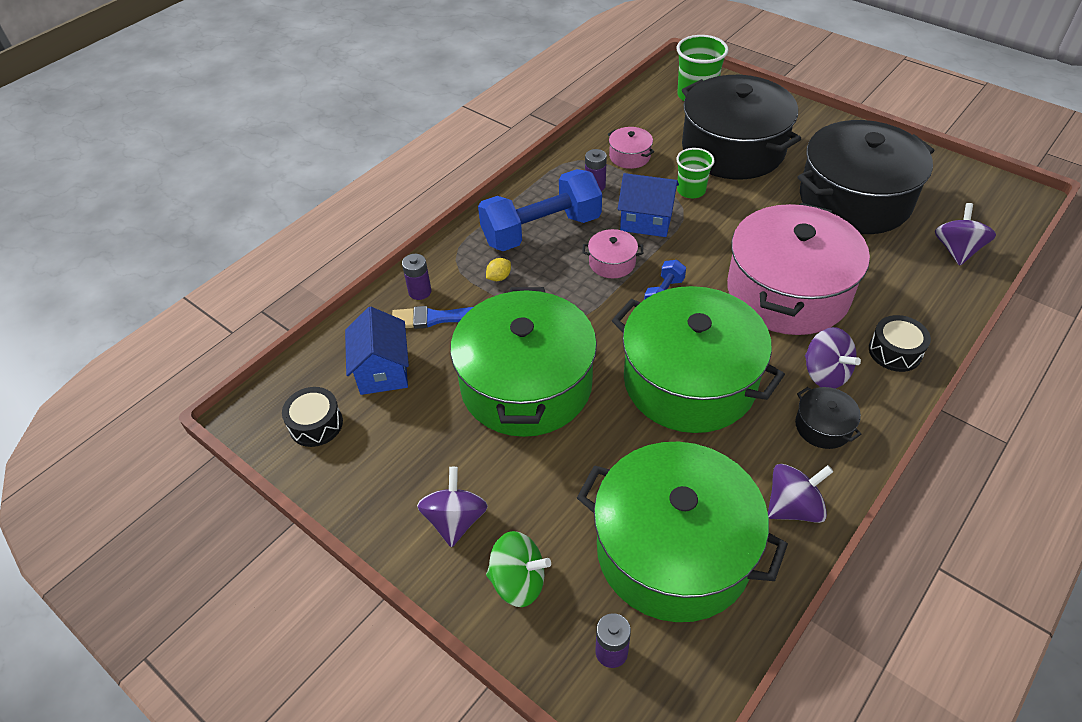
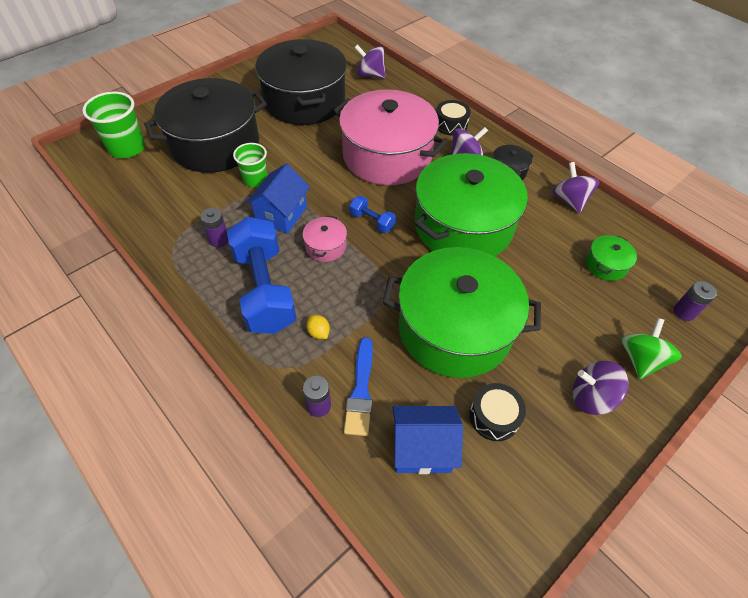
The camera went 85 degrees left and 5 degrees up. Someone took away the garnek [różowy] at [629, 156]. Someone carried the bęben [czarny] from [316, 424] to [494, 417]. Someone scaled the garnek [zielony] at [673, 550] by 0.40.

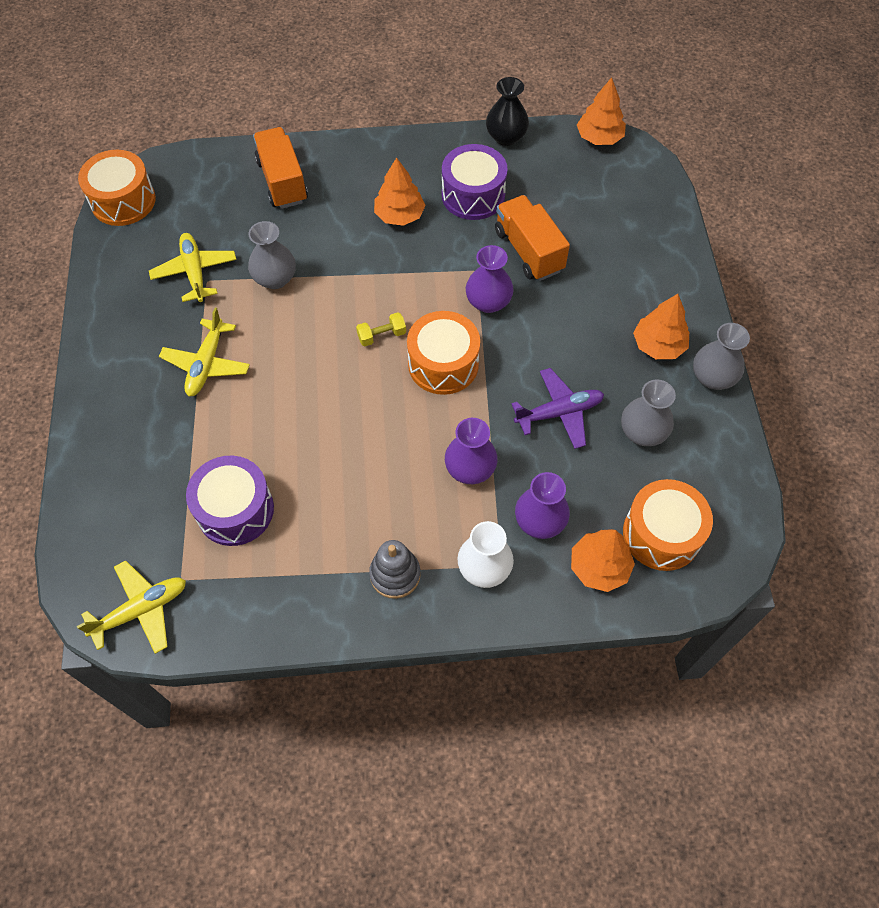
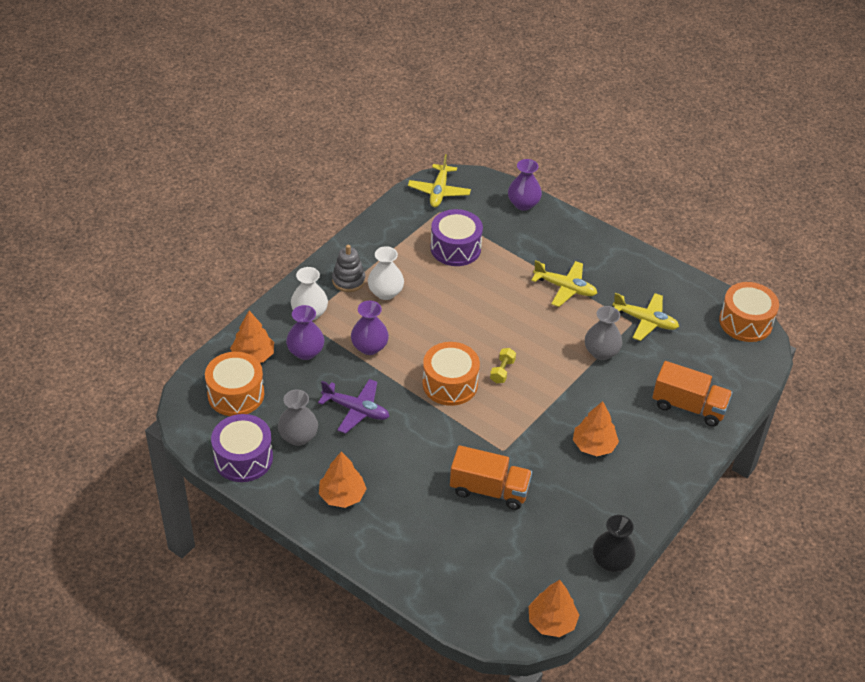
The camera went 130 degrees right and 15 degrees down. Someone took away the wazon [szary] at [712, 377]. Someone put down the wazon [biały] at [385, 292]. Someone carried the bęben [fioletowy] from [473, 195] to [243, 458]. Someone carried the wazon [fioletowy] from [488, 302] to [523, 204]. Someone rotated the samolot [żółty] at [206, 364] by 150 degrees clockwise. Someone rotated the samolot [fioletowy] at [559, 413] by 90 degrees counterclockwise.

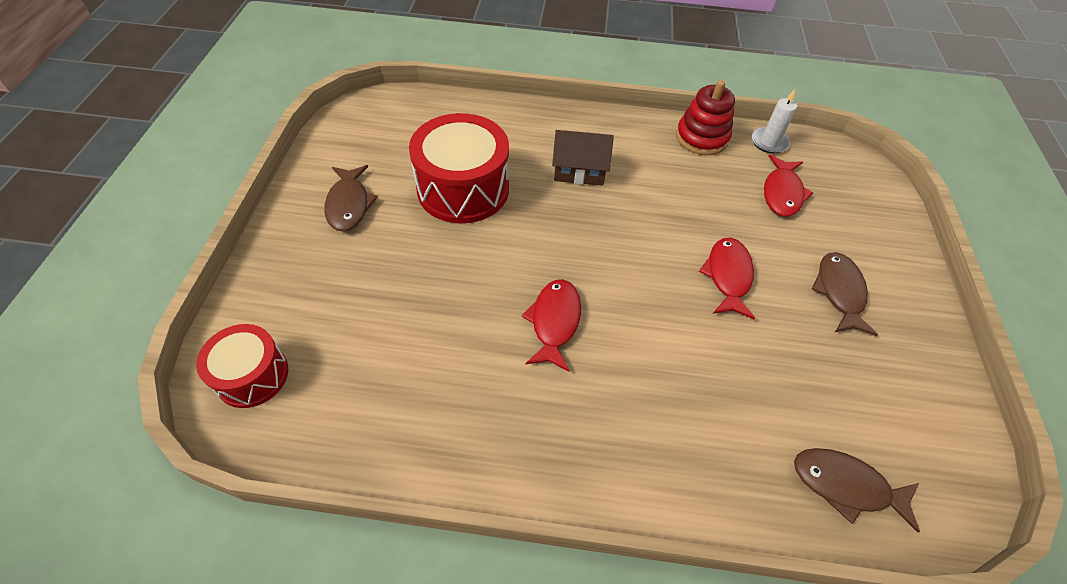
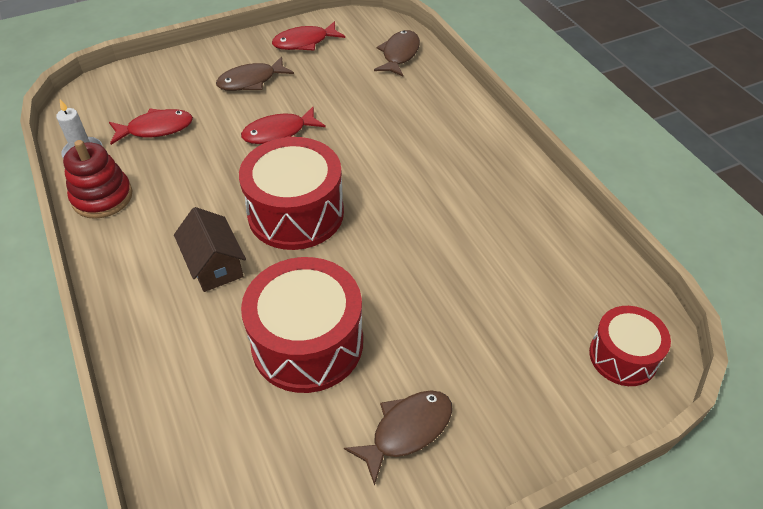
The camera went 120 degrees left and 5 degrees down. Someone put down the bęben [czerwony] at [296, 213]. Someone carried the ryba [czerwony] from [554, 322] to [304, 42]. Someone rotated the ryba [brązowy] at [845, 486] by 150 degrees counterclockwise.

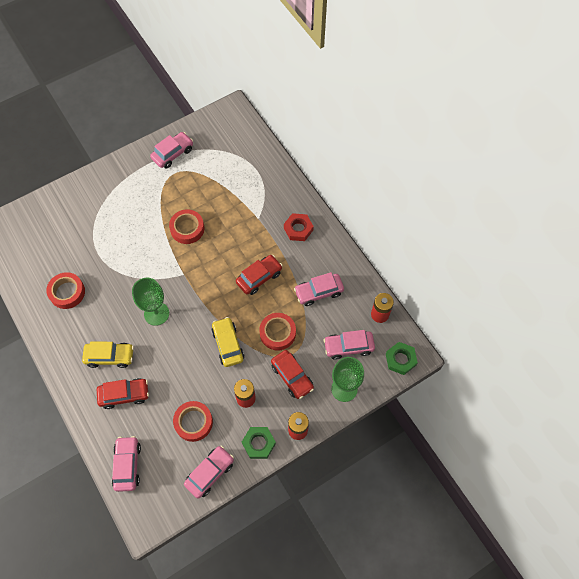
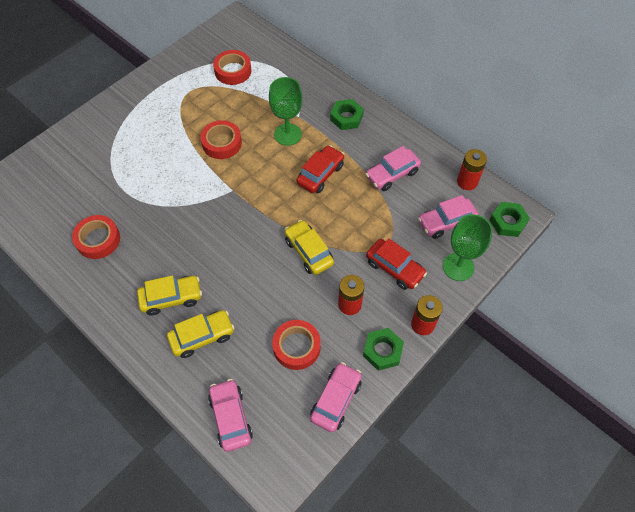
The camera went 15 degrees left and 5 degrees down. Someone took away the samochód [różowy] at [173, 154]. Someone carried the kielich [zielony] from [156, 313] to [287, 134]. Someone carried the taśma klejąca [czerwony] from [277, 333] to [233, 71]. Someone repainted the samochód [czerwony] at [124, 395], which became the samochód [żółty] at [202, 337]. Someone repainted the nakrętka [czerwony] at [298, 229], which became the nakrętka [zielony] at [346, 117].

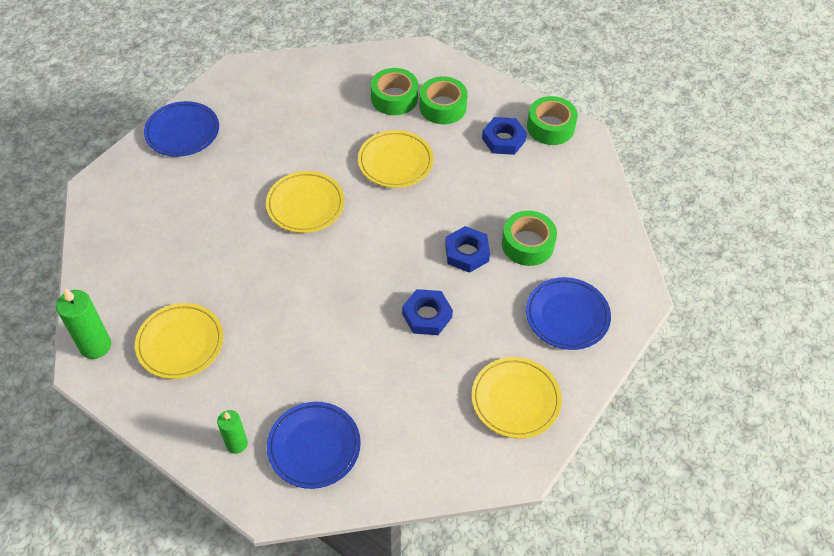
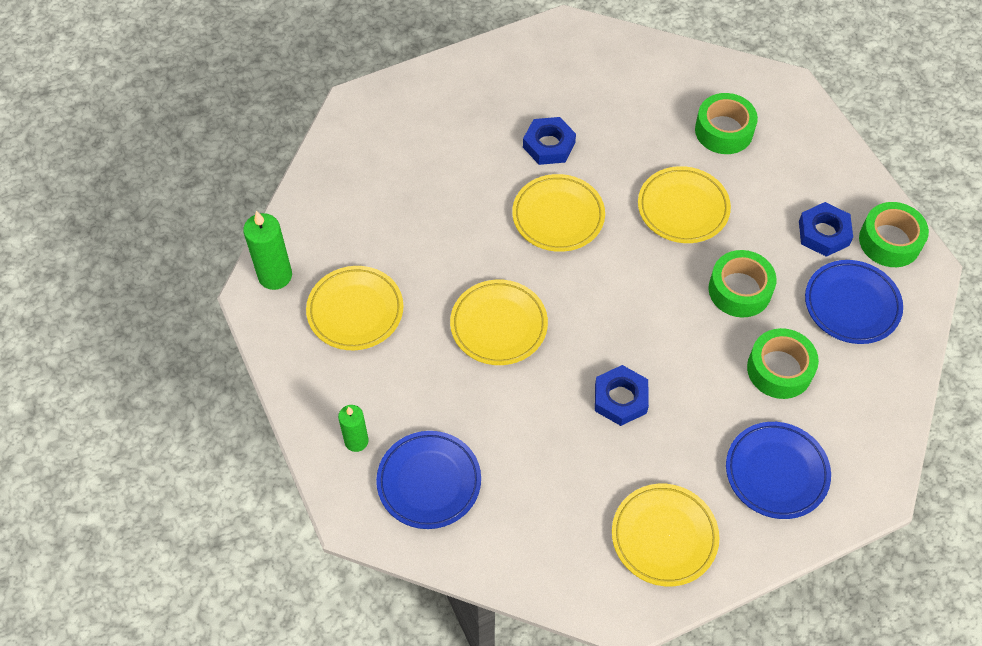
The camera went 30 degrees right and 5 degrees up. Someone put down the talerz [żółty] at [498, 325]. Someone carried the talerz [niebieski] from [182, 132] to [851, 305]. Someone carried the taśma klejąca [zielony] from [442, 107] to [739, 290]. Someone carried the nakrętka [niebieski] from [466, 253] to [549, 145].

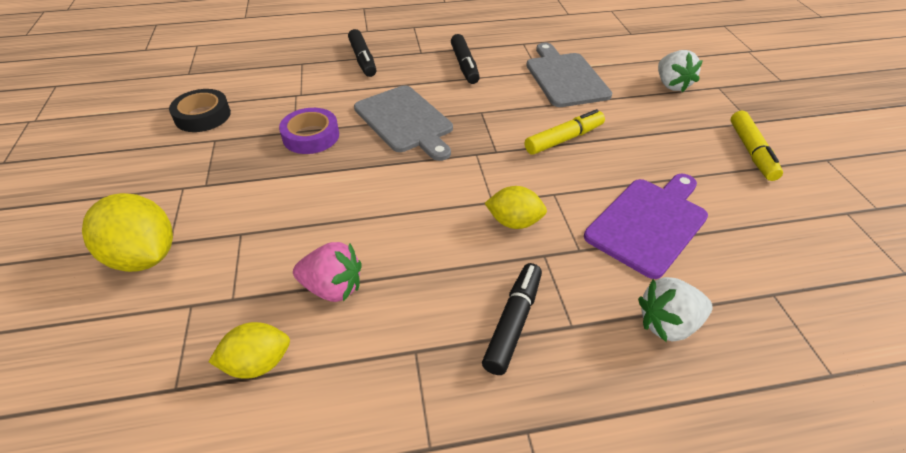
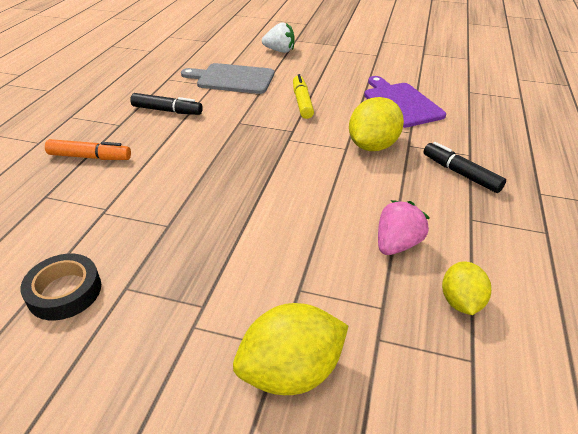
The camera went 65 degrees left and 5 degrees down. Someone took away the taśma klejąca [fioletowy] at [311, 136]. Someone took away the deska do krojenia [szary] at [405, 121]. Someone took away the truskawka [biały] at [668, 324]. Someone took away the flamaster [żółty] at [751, 152]. Someone repainted the flamaster [czarny] at [363, 59], which became the flamaster [pomarańczowy] at [90, 157]. Someone scaled the cytryna [żółty] at [514, 222] by 1.61.

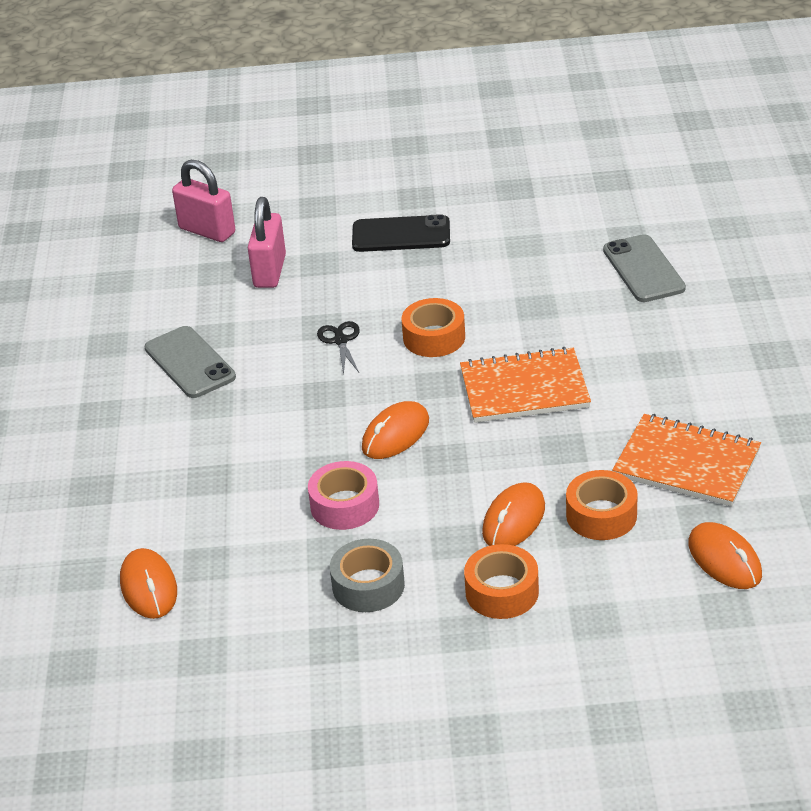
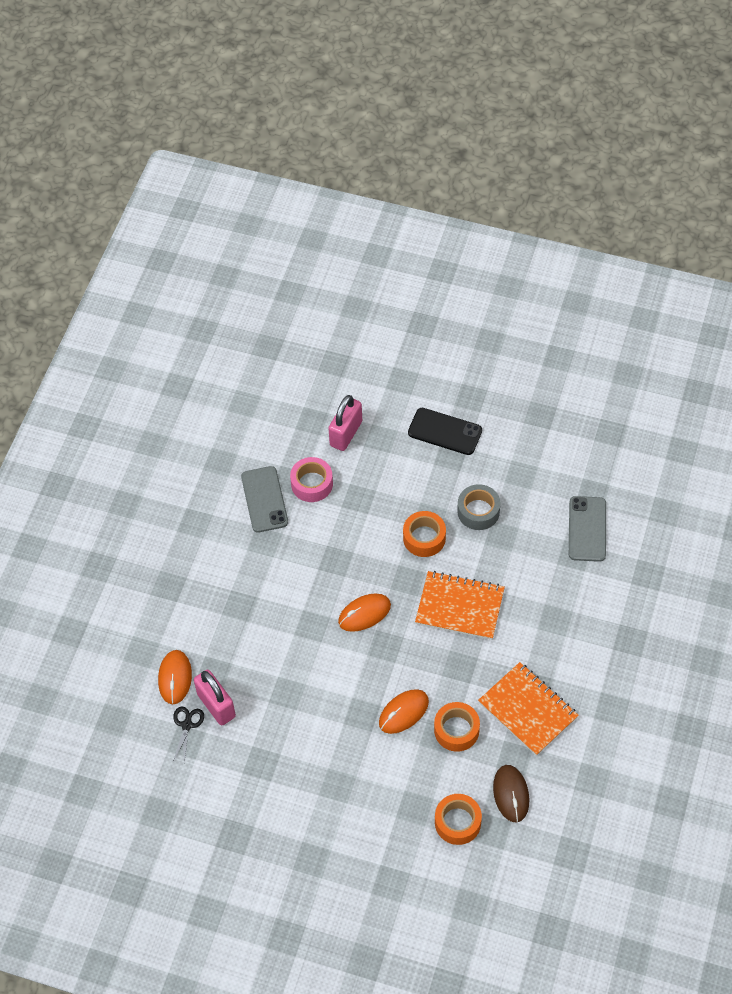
The camera went 20 degrees right and 20 degrees up. Someone carried the kłódka [różowy] from [207, 231] to [216, 705]. Someone carried the taśma klejąca [różowy] from [344, 505] to [312, 484]. Someone carried the nożyczki [czarny] from [340, 341] to [187, 725]. Someone carried the taśma klejąca [szary] from [368, 585] to [478, 511]. Someone carried the taśma klejąca [pomarańczowy] from [502, 592] to [457, 822]. Someone repainted the myszka [pomarańczowy] at [724, 560], which became the myszka [brązowy] at [511, 794].

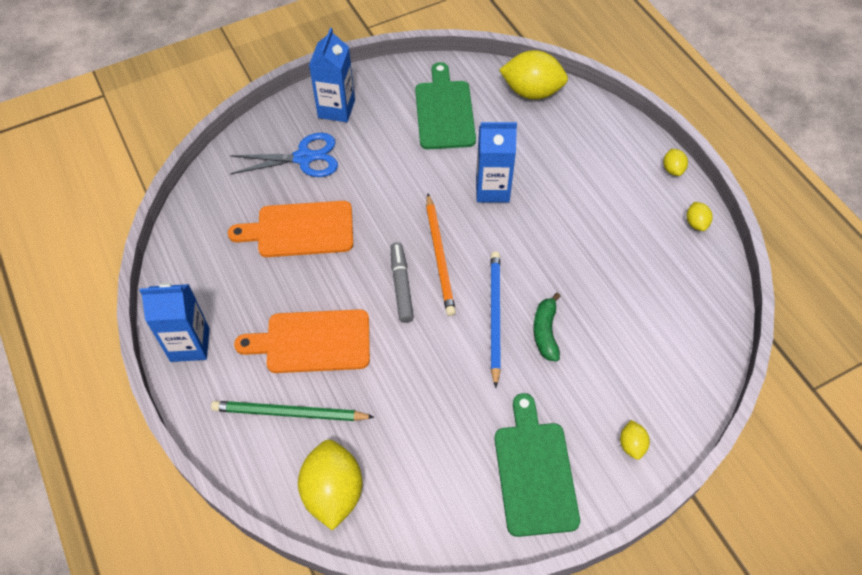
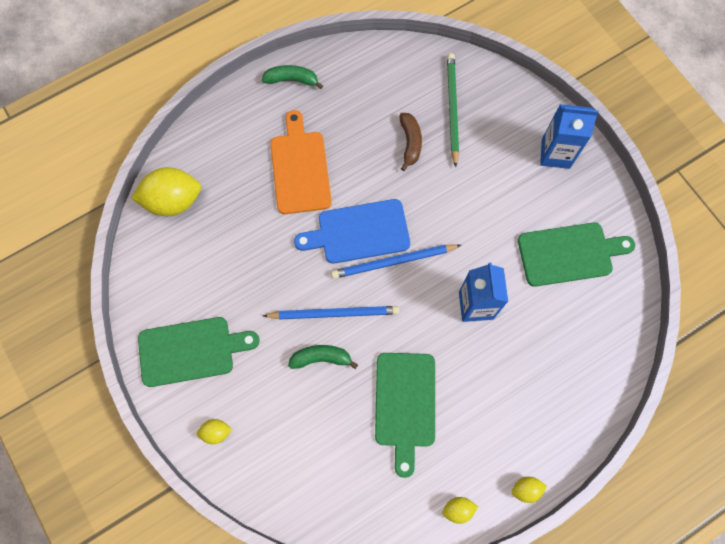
The camera went 85 degrees right and 15 degrees up. Someone took away the nożyczki [niebieski] at [304, 158]. Someone took away the cytryna [żółty] at [532, 92]. Someone put down the deska do krojenia [zielony] at [405, 404]. Someone carried the ołówek [zielony] from [289, 413] to [452, 108]. Someone swapped the karton mleka [niebieski] at [190, 344] for the banan [zielony] at [292, 80]. Someone swapped the deska do krojenia [pomarańczowy] at [300, 230] for the banan [brązowy] at [410, 143]. Someone swapped the flamaster [szary] at [401, 286] for the deska do krojenia [niebieski] at [359, 232]. Someone repainted the ołówek [pomarańczowy] at [439, 256], which became the ołówek [niebieski] at [393, 262].

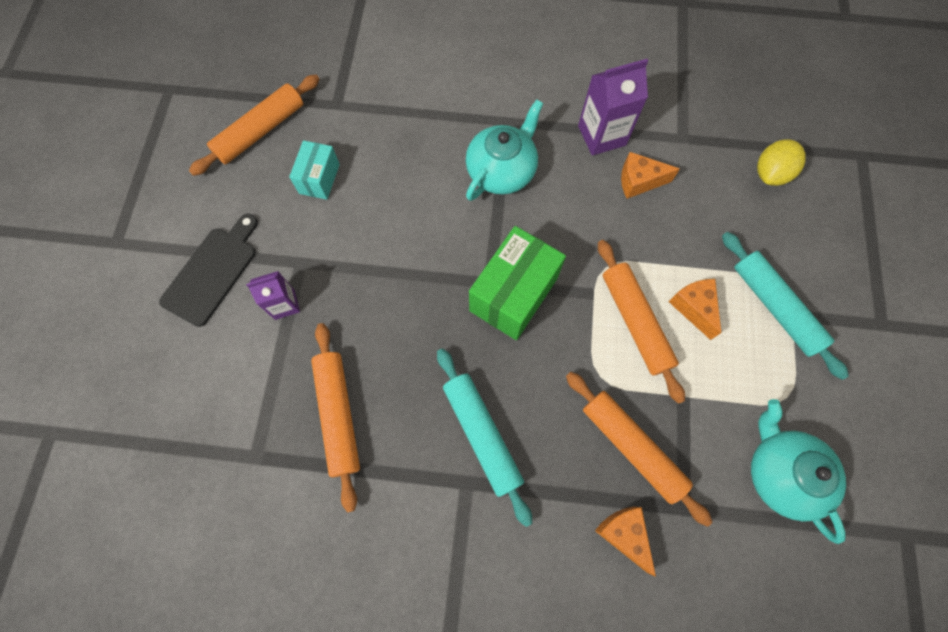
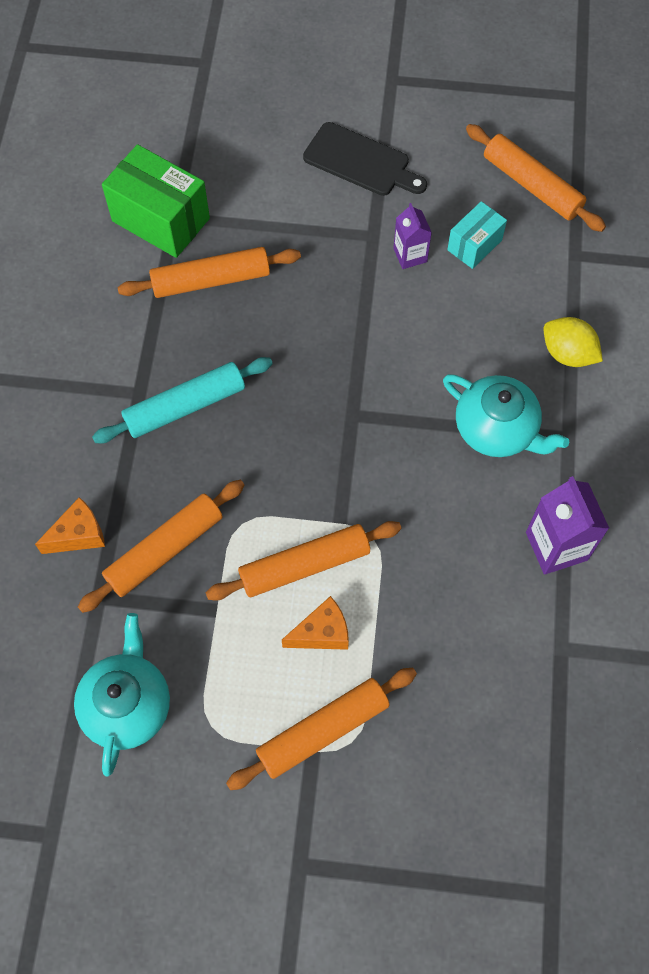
The camera went 90 degrees right and 5 degrees down. Someone took away the ser [pomarańczowy] at [639, 181]. Someone carried the karton mleka [fioletowy] from [284, 304] to [410, 255]. Someone carried the pudełko [zielony] from [513, 294] to [161, 220]. Someone carried the cytryna [żółty] from [770, 173] to [567, 354]. Someone repainted the wałek do ciasta [turkusowy] at [774, 307], which became the wałek do ciasta [pomarańczowy] at [323, 730]. Someone rotated the pudełko [turkusowy] at [319, 179] by 60 degrees counterclockwise. Someone rotated the imbryk [turkusowy] at [781, 473] by 60 degrees counterclockwise.

